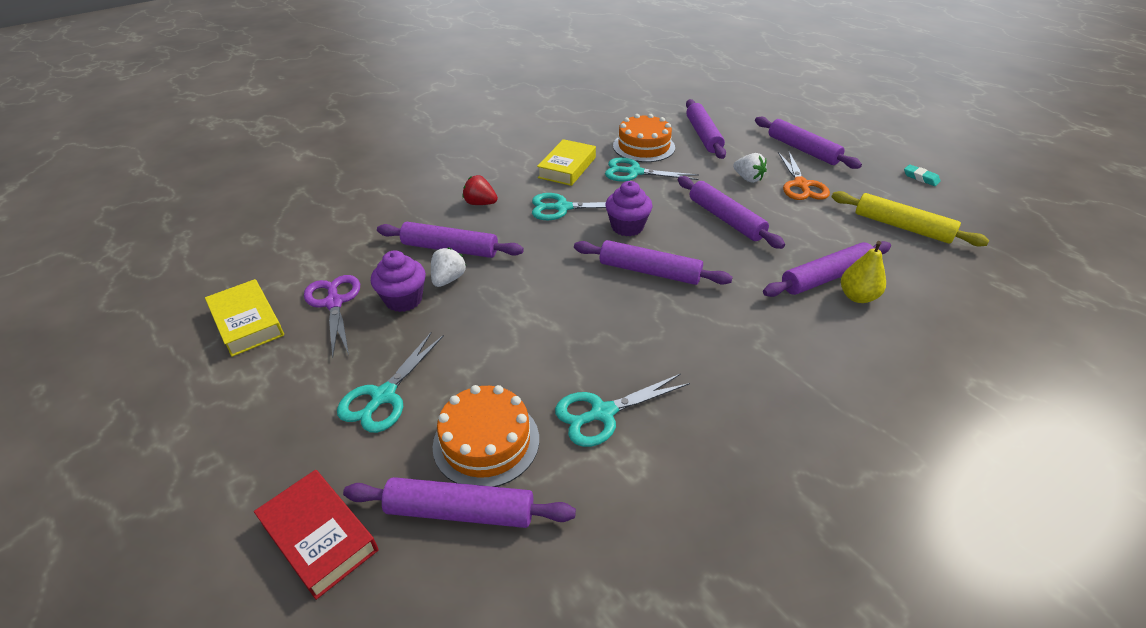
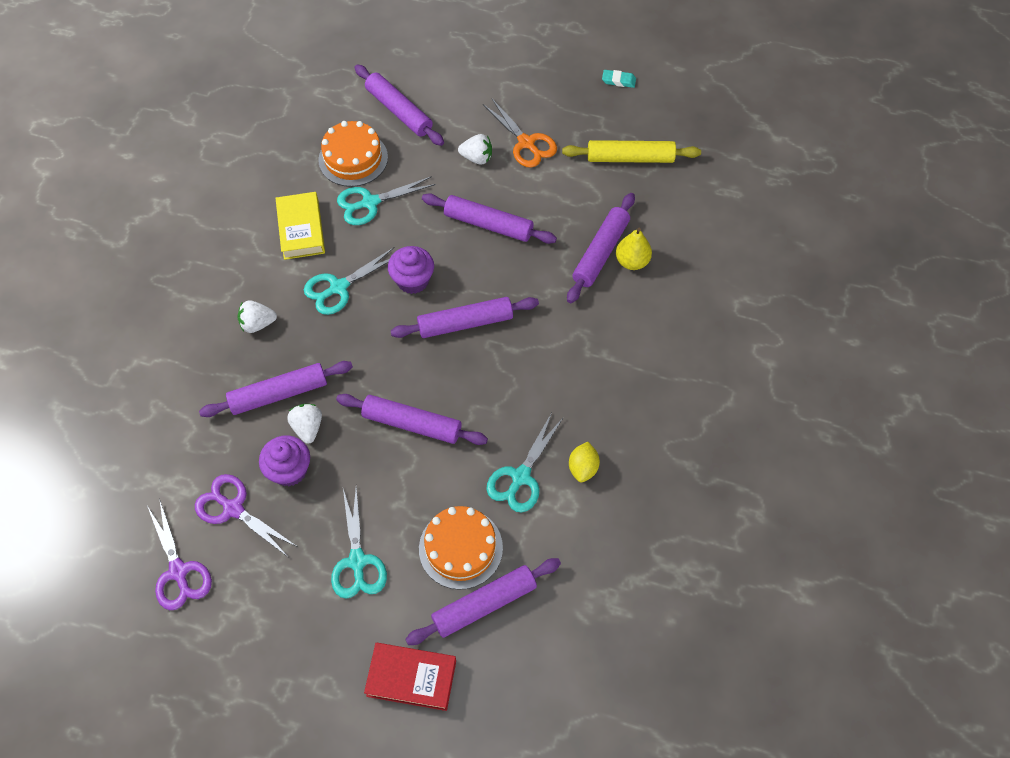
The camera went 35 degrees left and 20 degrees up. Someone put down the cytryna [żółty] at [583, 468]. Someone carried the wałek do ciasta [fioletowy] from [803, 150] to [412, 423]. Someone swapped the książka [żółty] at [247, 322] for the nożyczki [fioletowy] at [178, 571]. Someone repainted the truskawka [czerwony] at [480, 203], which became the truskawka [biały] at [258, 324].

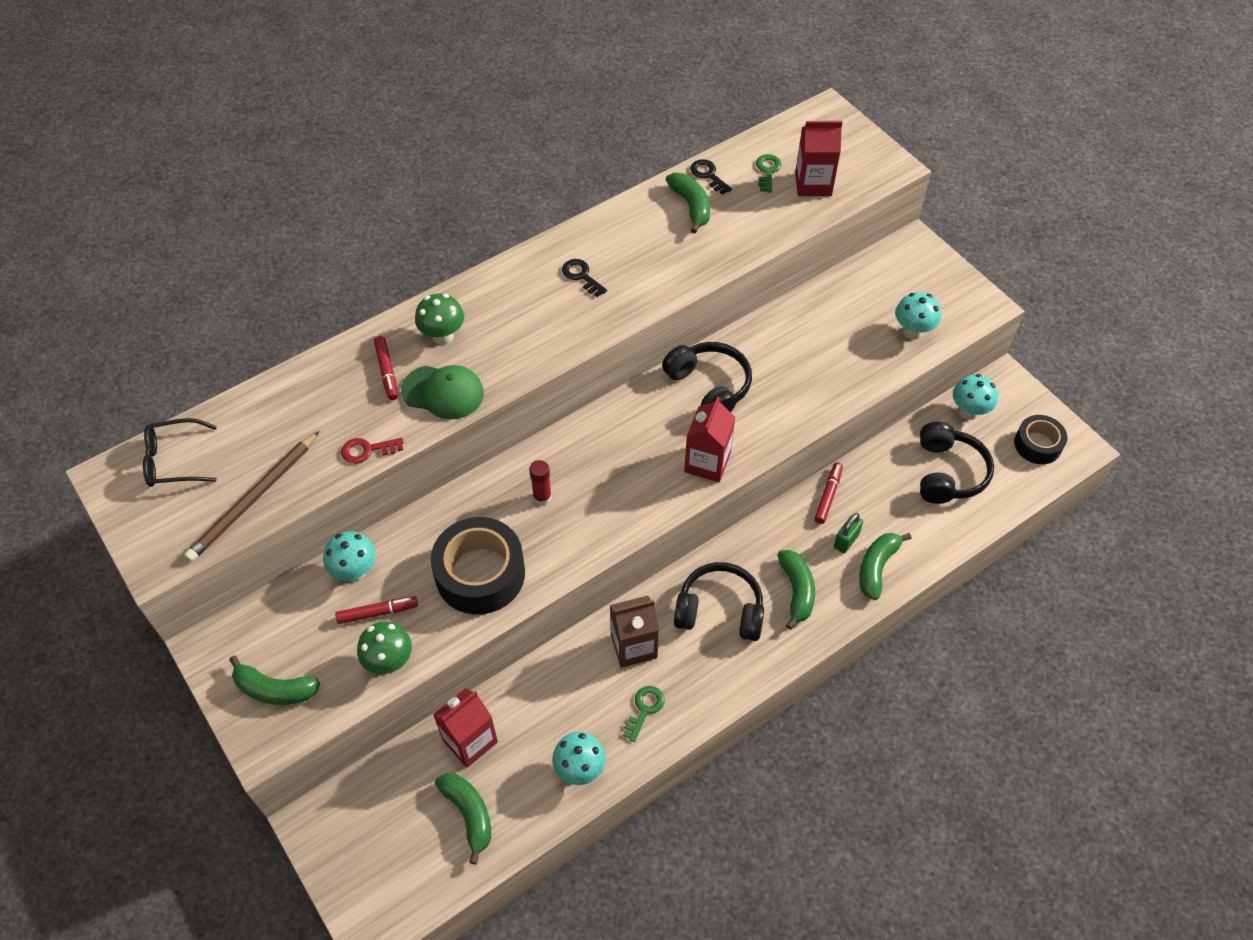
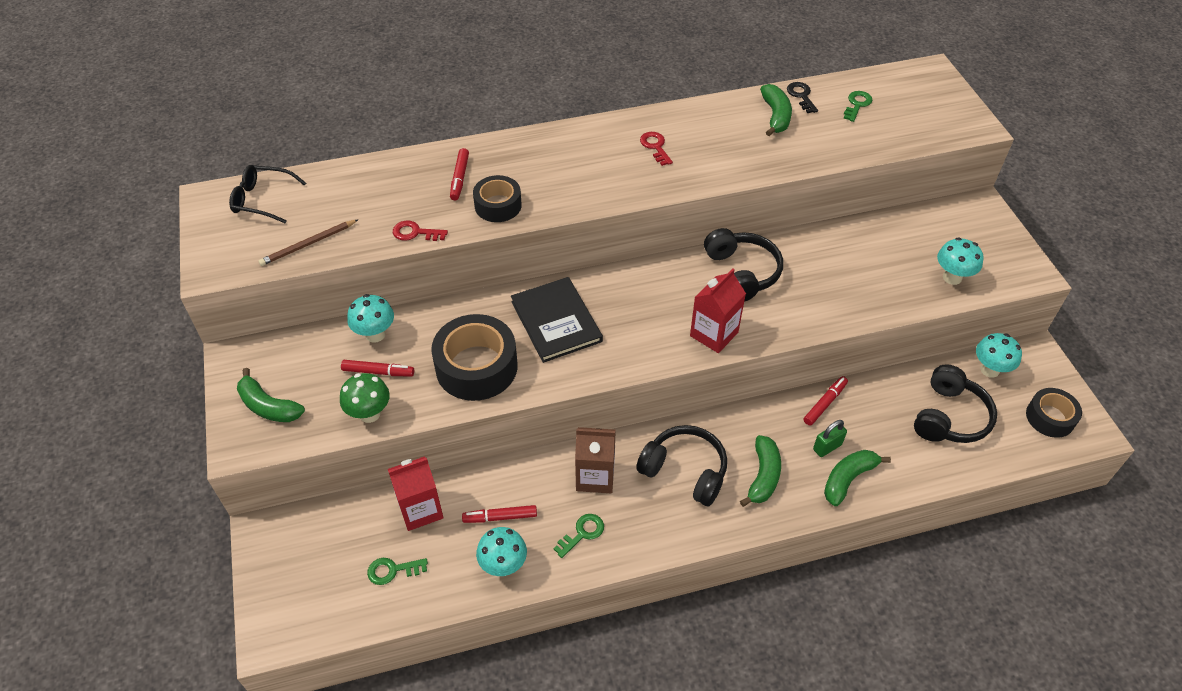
The camera went 20 degrees right and 5 degrees down. Someone took away the grzyb [zielony] at [443, 336]. Someone took away the karton mleka [czerwony] at [813, 184]. Someone put down the flamaster [czerwony] at [500, 517]. Someone swapped the czapka [zielony] at [443, 392] for the taśma klejąca [czarny] at [498, 205]. Someone swapped the banan [zielony] at [469, 814] for the klucz [zielony] at [392, 570]. Someone swapped the klej w sztyfcie [czerwony] at [542, 497] for the książka [czarny] at [556, 321]. Someone repainted the klucz [czarny] at [581, 276], which became the klucz [czerwony] at [655, 147]. Someone scaled the ołówek [brązowy] at [253, 499] by 0.66.

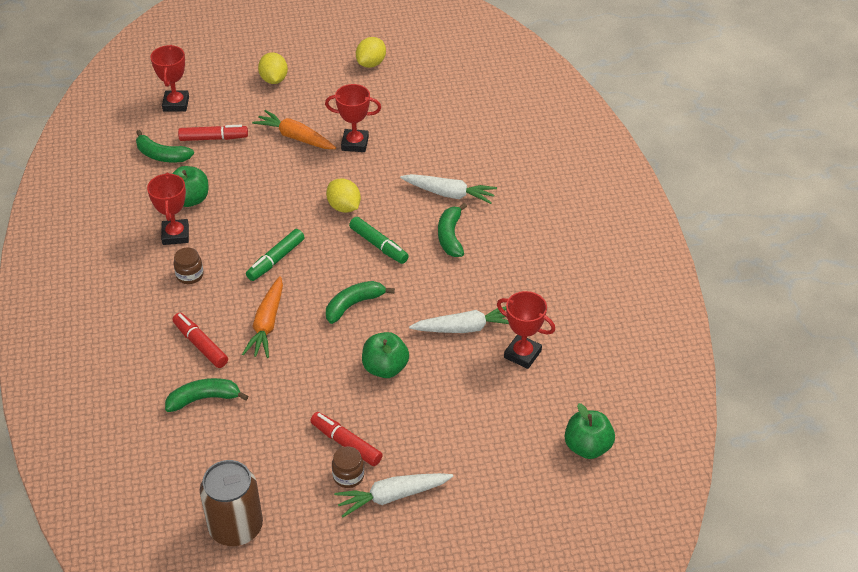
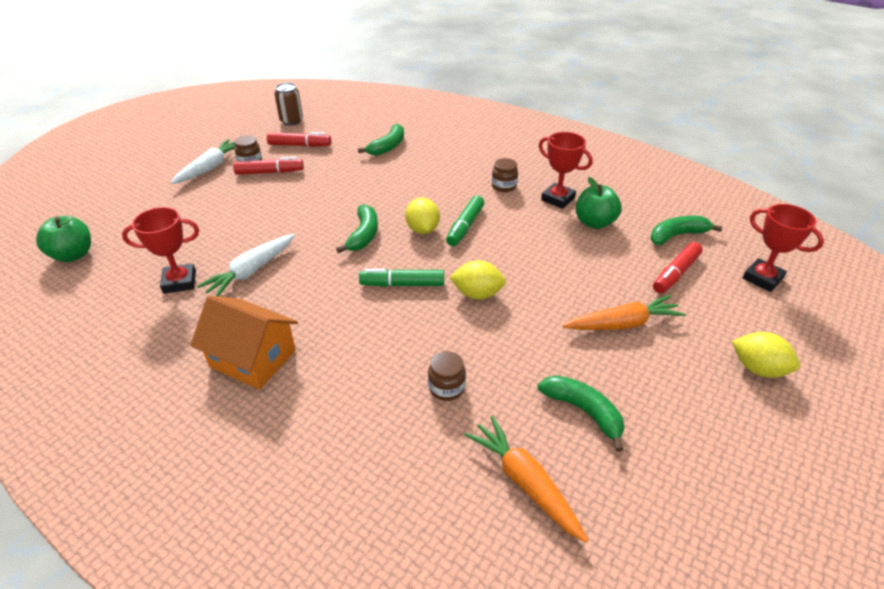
The camera went 135 degrees right and 5 degrees down. Someone took away the puchar [czerwony] at [355, 143]. Someone took away the jabłko [zielony] at [385, 368]. Someone took away the marchewka [biały] at [449, 194]. Someone put down the domek [pomarańczowy] at [253, 358]. Someone put down the słoik [brązowy] at [446, 388]. Someone carried the flamaster [czerwony] from [200, 345] to [300, 145]. Someone carried the marchewka [pomarańczowy] from [267, 324] to [525, 482]. Someone carried the cytryna [żółty] from [371, 63] to [422, 229]. Someone carried the banan [zielony] from [450, 236] to [583, 411]. Someone rotated the flamaster [zielony] at [275, 260] by 150 degrees counterclockwise. Someone scaled the puszka [brązowy] at [236, 527] by 0.64.

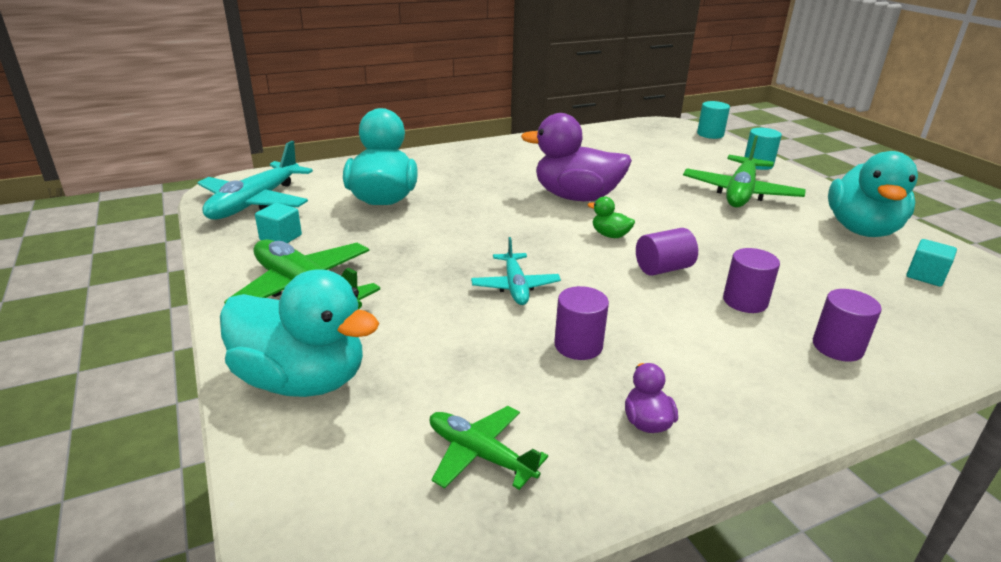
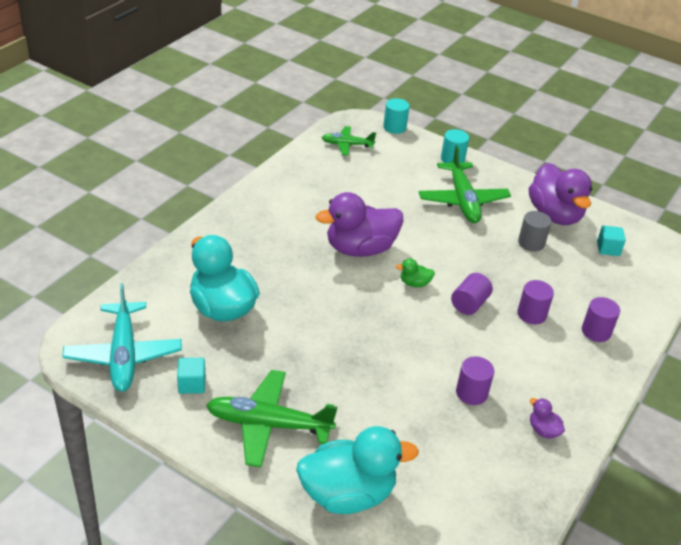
The camera went 35 degrees left and 10 degrees up. Someone took away the samolot [turkusowy] at [515, 286]. Someone put down the walec [szary] at [531, 243]. Someone carried the samolot [zielony] from [479, 454] to [347, 145]. Someone repainted the kaczka [turkusowy] at [861, 230], which became the kaczka [fioletowy] at [554, 215].

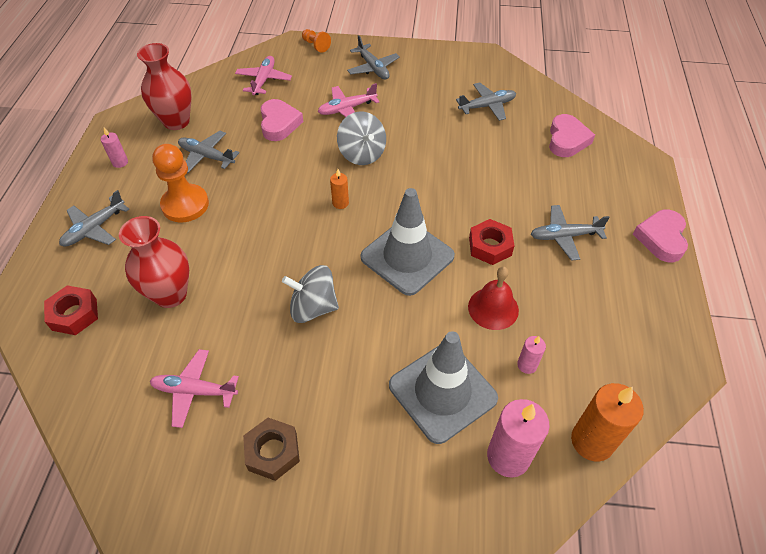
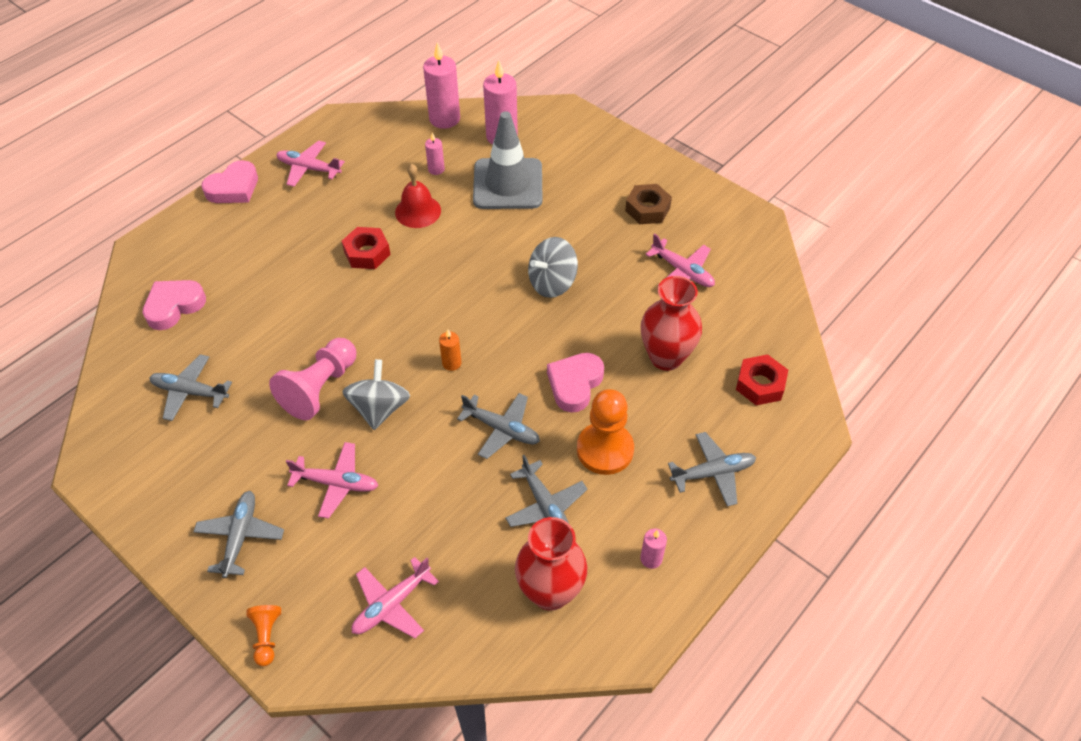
The camera went 145 degrees left and 0 degrees up. Someone took away the pachołek [szary] at [407, 256]. Someone put down the pionek [różowy] at [320, 388]. Someone put down the samolot [różowy] at [308, 168]. Someone carried the serce [różowy] from [279, 124] to [575, 384]. Someone carried the samolot [szary] from [564, 236] to [502, 429]. Someone repainted the świeca [pomarańczowy] at [592, 441], which became the świeca [różowy] at [444, 119]. Someone rotated the bączek [szary] at [313, 307] by 105 degrees clockwise.

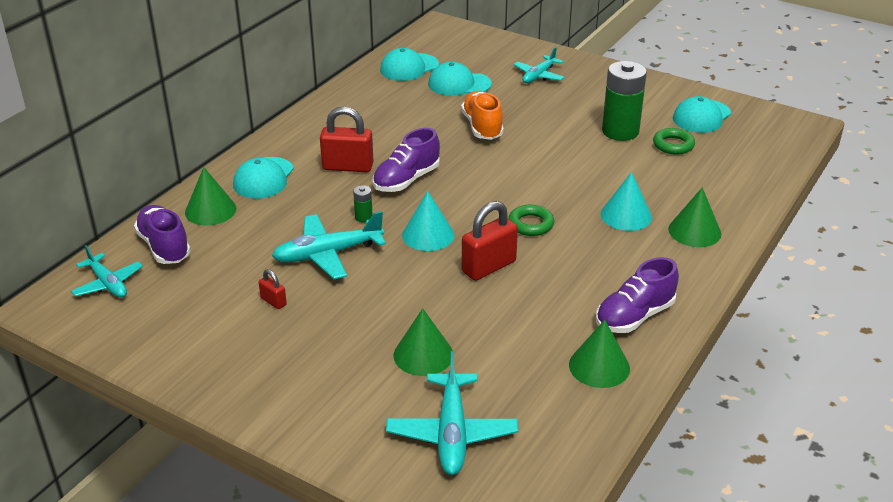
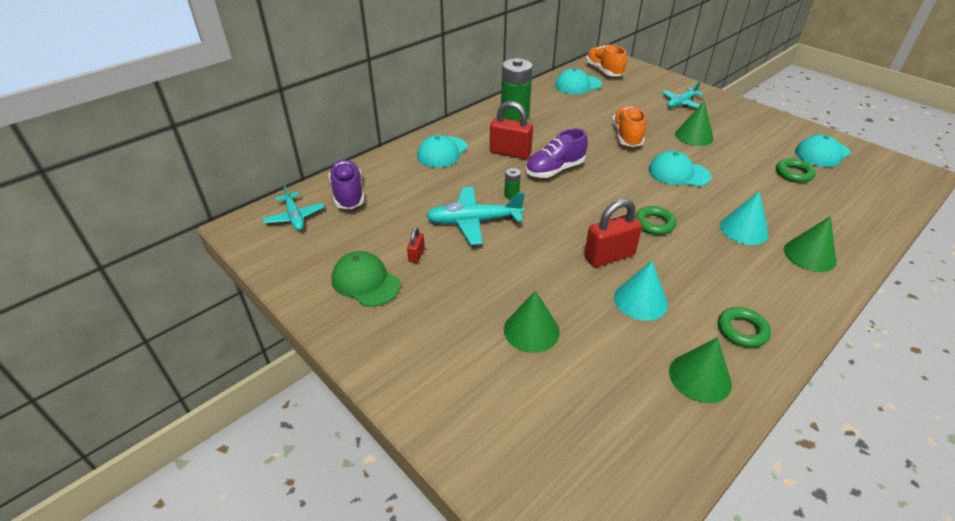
The camera went 15 degrees right and 5 degrees up. Someone took away the samolot [turkusowy] at [452, 433]. Someone put down the czapka [zielony] at [365, 282]. Someone put down the but [pomarańczowy] at [604, 71]. Someone carried the stożek [zielony] from [210, 210] to [694, 136]. Someone carried the stożek [turkusowy] from [428, 235] to [640, 300]. Someone carried the czapka [turkusowy] from [459, 84] to [678, 173]. Someone carried the bateria [zielony] from [620, 131] to [514, 116]. Someone swapped the but [fioletowy] at [634, 316] for the pierścień [zielony] at [742, 330]. Someone rotated the kłódka [czerwony] at [273, 301] by 45 degrees clockwise.

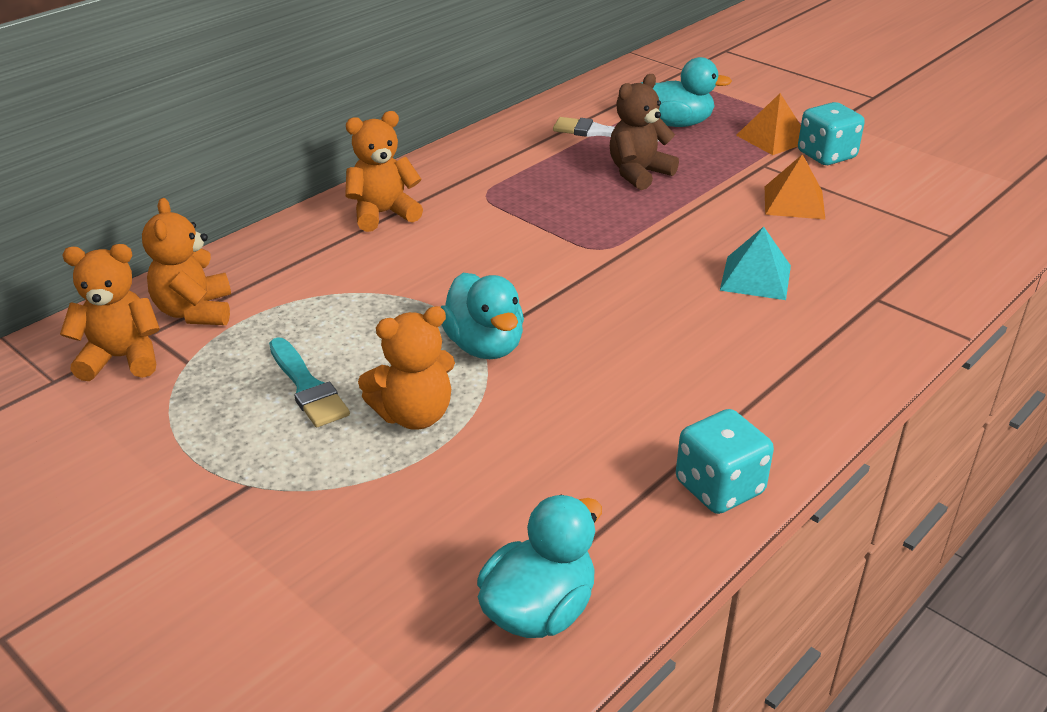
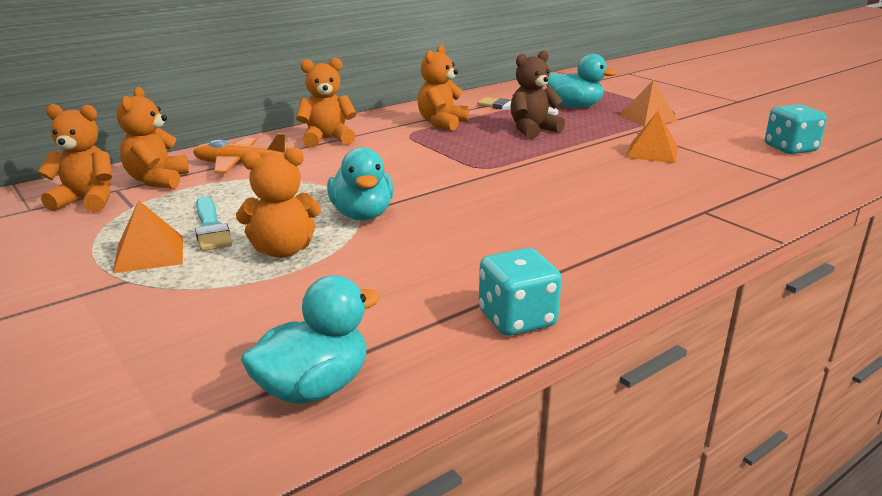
The camera went 10 degrees right and 10 degrees down. Someone took away the piramida [turkusowy] at [755, 277]. Someone put down the piramida [pomarańczowy] at [149, 254]. Someone put down the samolot [pomarańczowy] at [239, 164]. Someone put down the miś [pomarańczowy] at [442, 123]. Someone carried the kostka do gry [turkusowy] from [826, 155] to [790, 148].

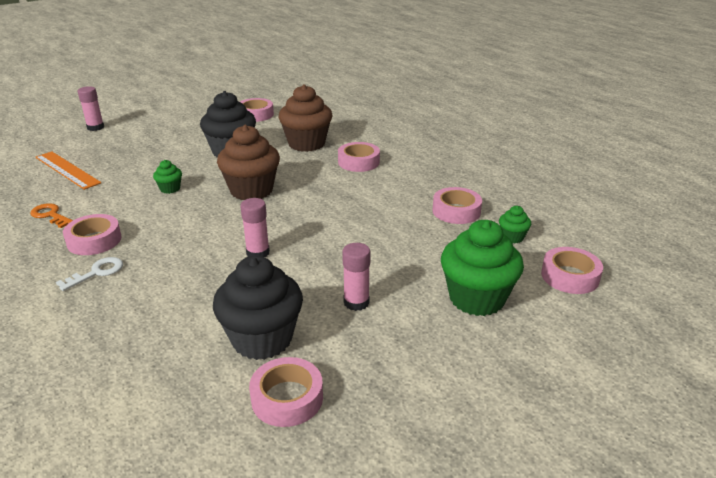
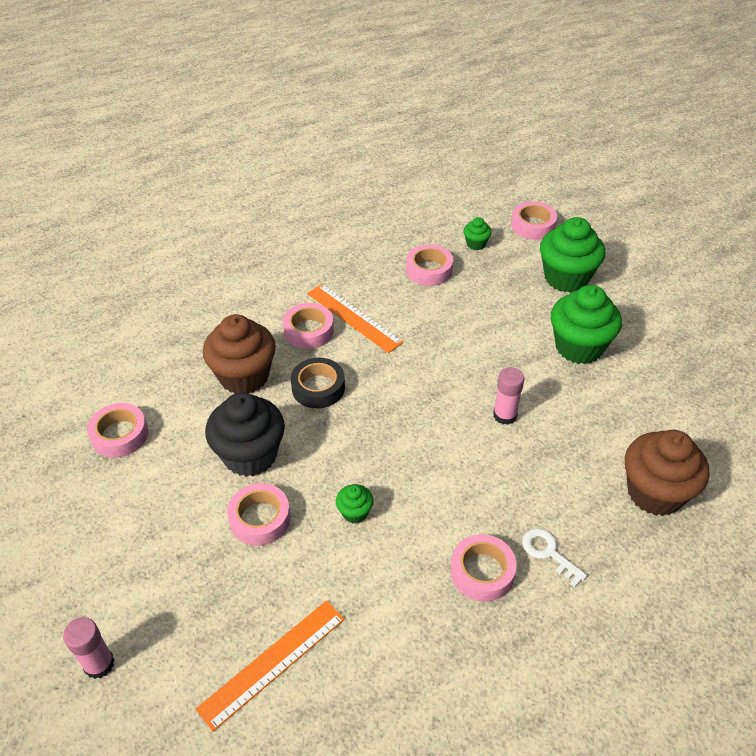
The camera went 85 degrees left and 15 degrees up. Someone took away the klucz [pomarańczowy] at [50, 215]. Someone took away the muffinka [czarny] at [262, 339]. Someone put down the taśma klejąca [czarny] at [318, 388]. Someone put down the linijka [pomarańczowy] at [354, 317]. Someone carried the muffinka [brązowy] from [251, 190] to [655, 493]. Someone carried the taśma klejąca [różowy] from [287, 398] to [260, 519]. Someone swapped the klej w sztyfcie [różowy] at [356, 302] for the muffinka [zielony] at [579, 347].

